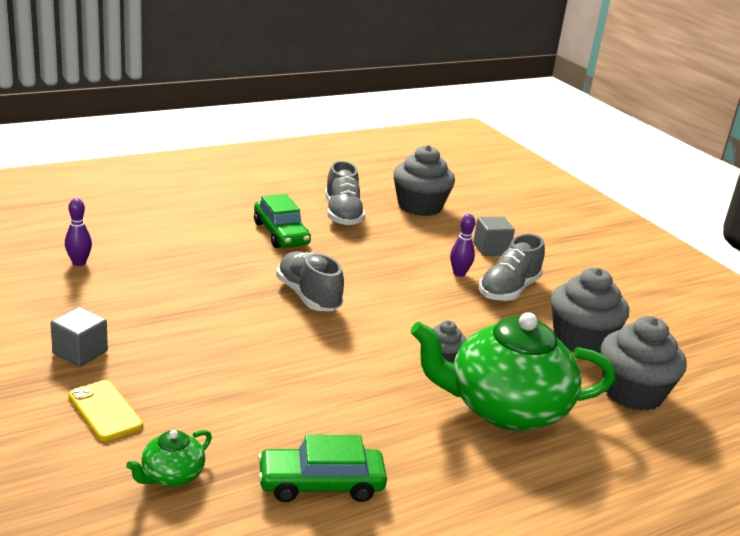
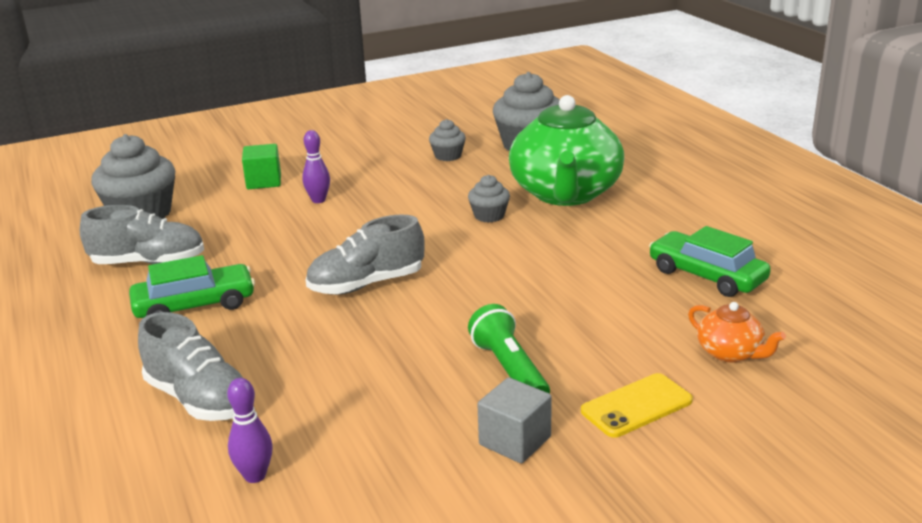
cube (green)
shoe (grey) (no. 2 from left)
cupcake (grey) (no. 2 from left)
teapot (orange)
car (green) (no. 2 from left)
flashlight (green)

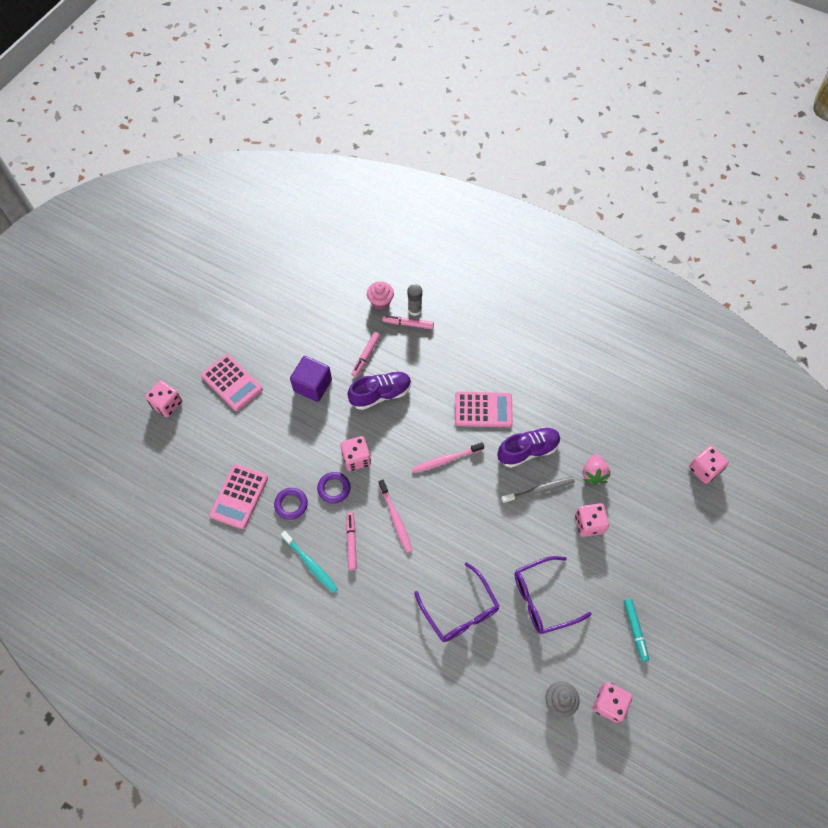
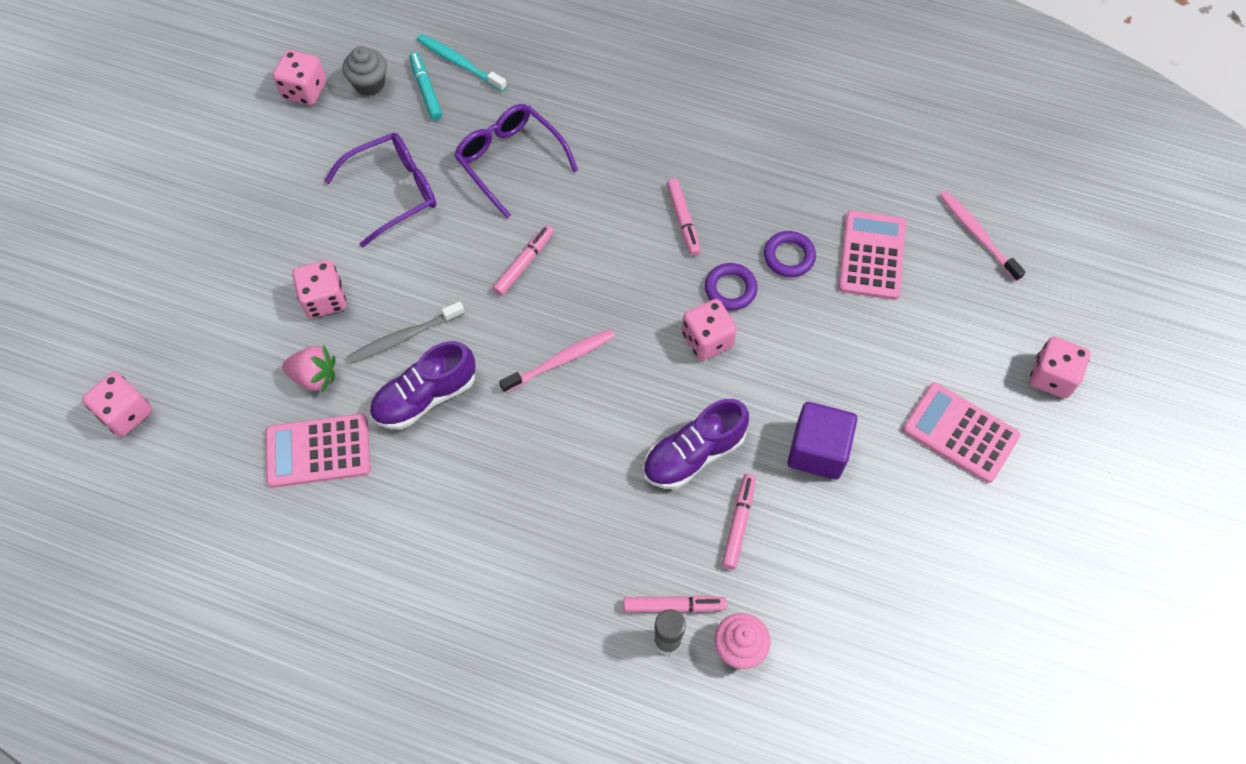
calculator (pink) (no. 1 from left)
strawberry (pink)
toothbrush (pink) (no. 2 from left)
toothbrush (turquoise)
marker (turquoise)
marker (pink) (no. 1 from left)

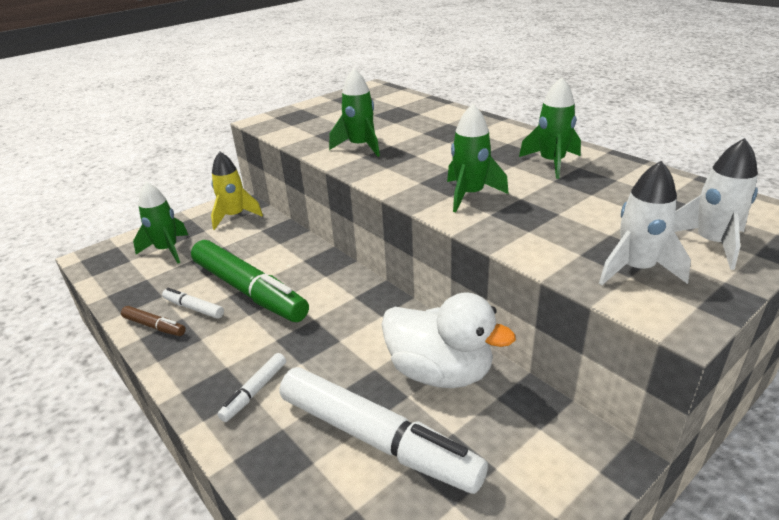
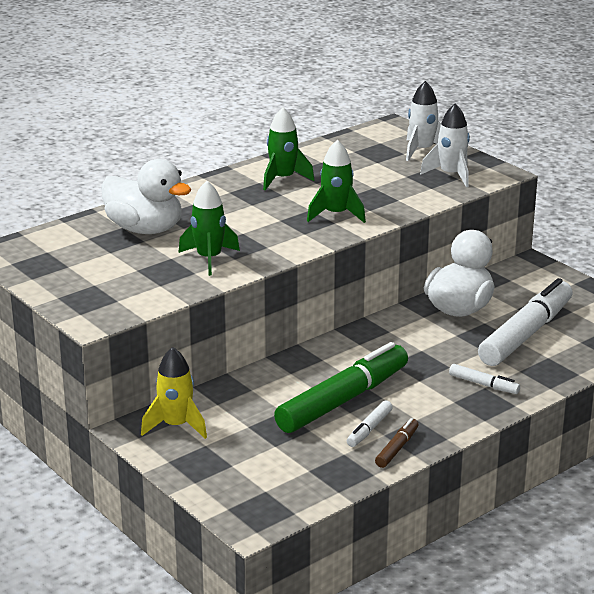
rocket (green) (no. 1 from left in the first image)
duck (white) (no. 1 from left)

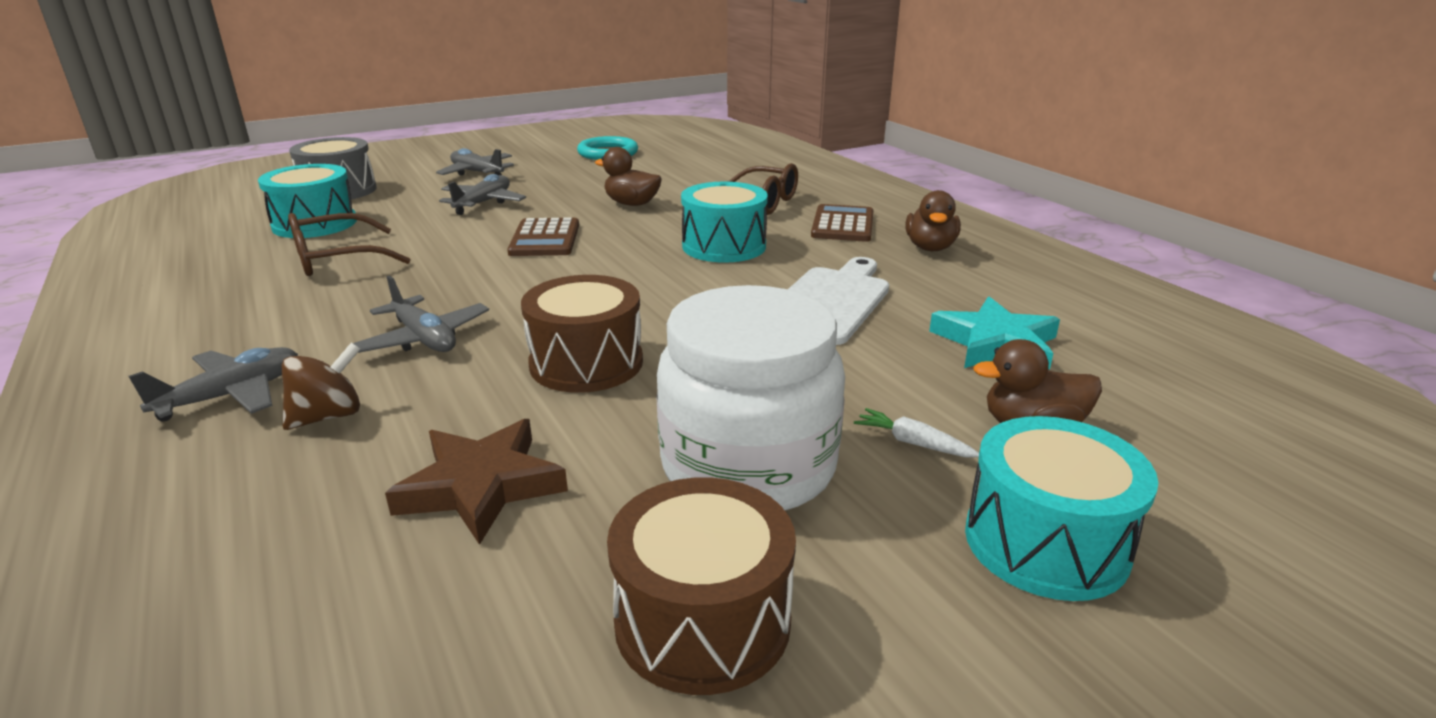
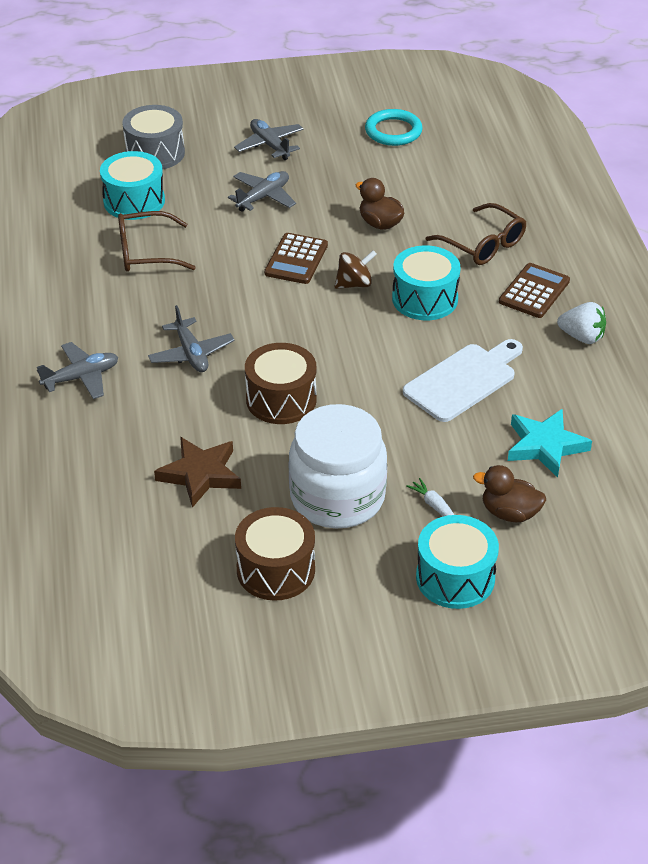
strawberry (white)
spinning top (brown)

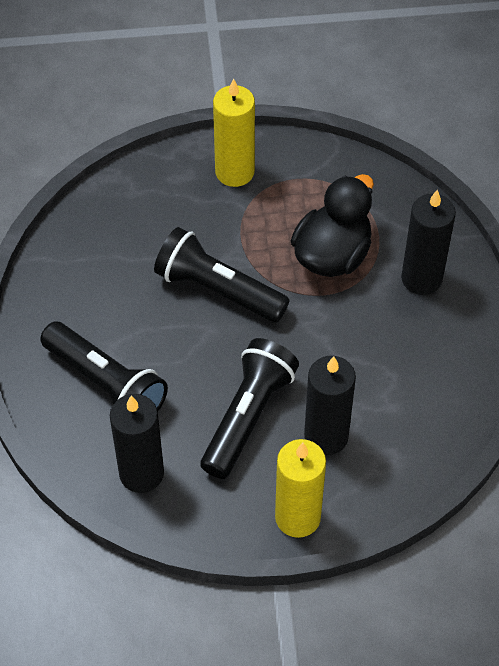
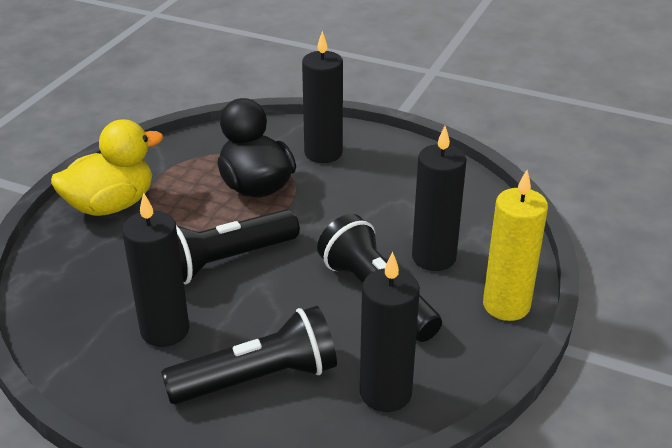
duck (yellow)
candle (black) (no. 1 from left)

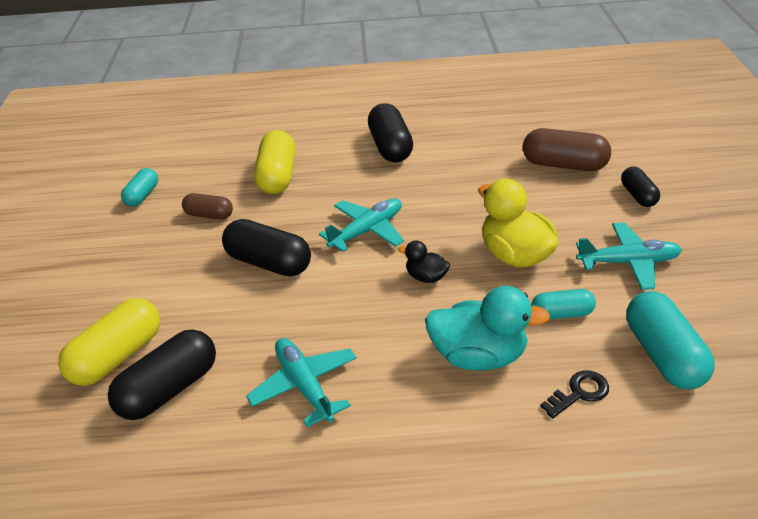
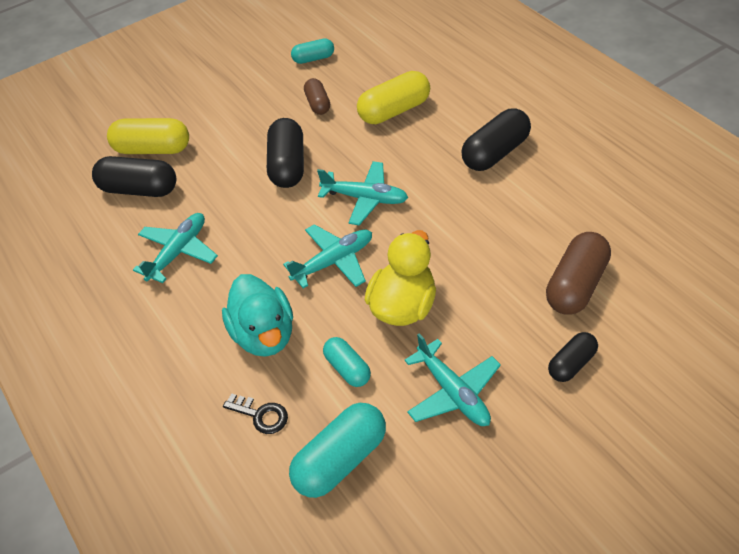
capsule (brown) (no. 2 from left)
plane (turquoise) (no. 2 from left)

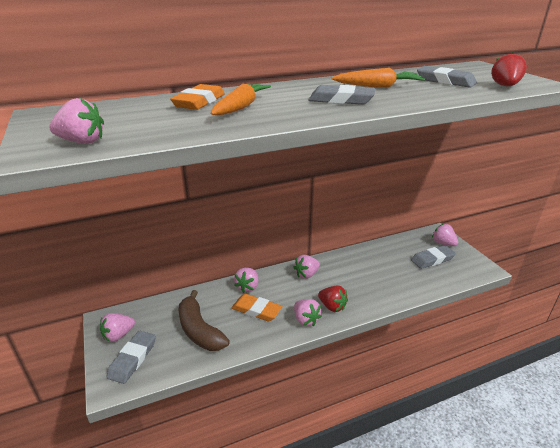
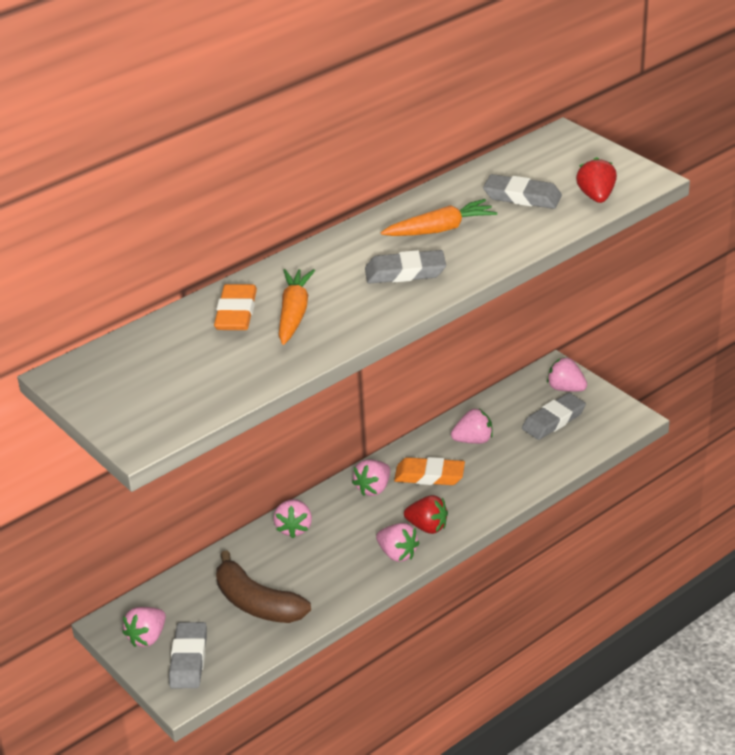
strawberry (pink) (no. 5 from left)
eraser (orange) (no. 2 from left)

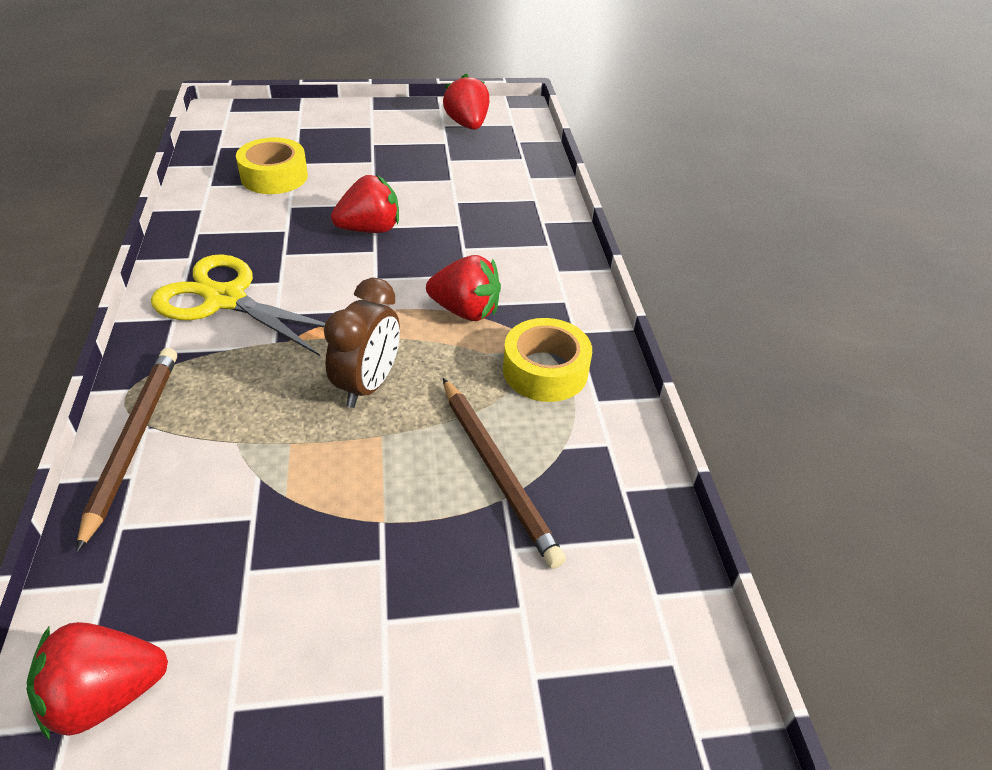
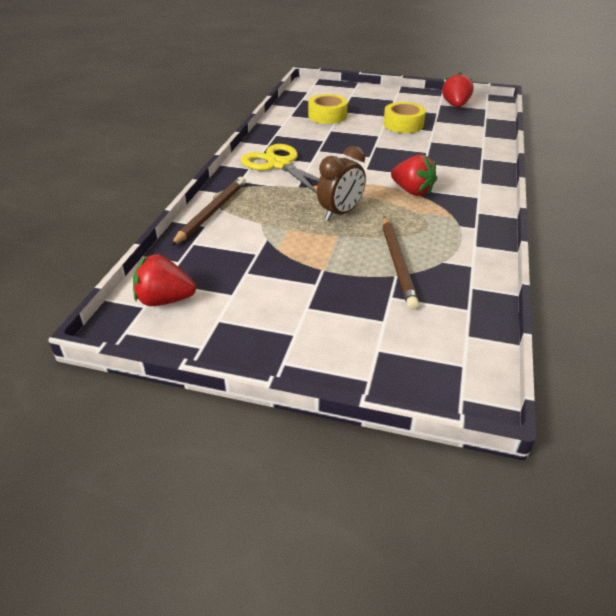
strawberry (red) (no. 2 from left in the first image)
tape (yellow) (no. 2 from left)

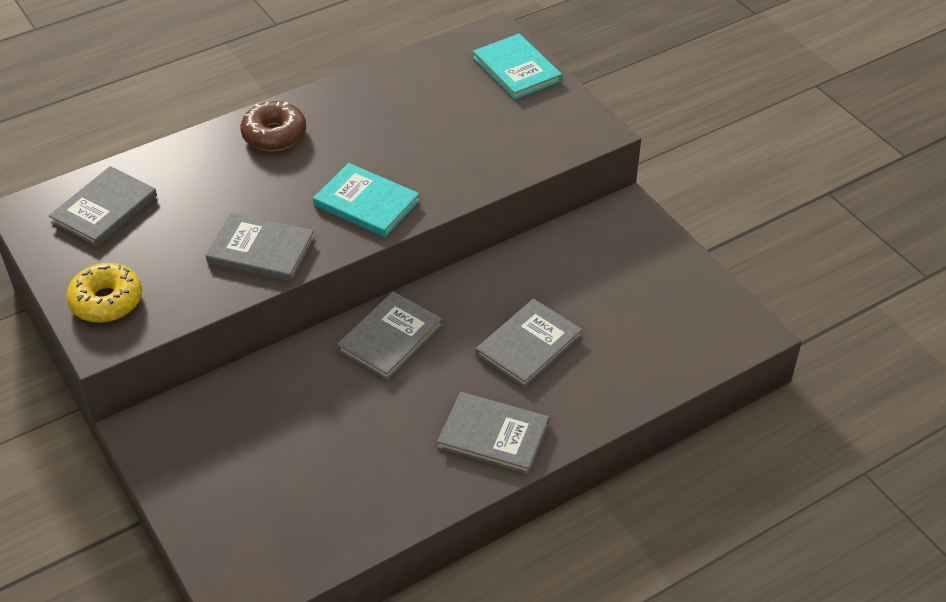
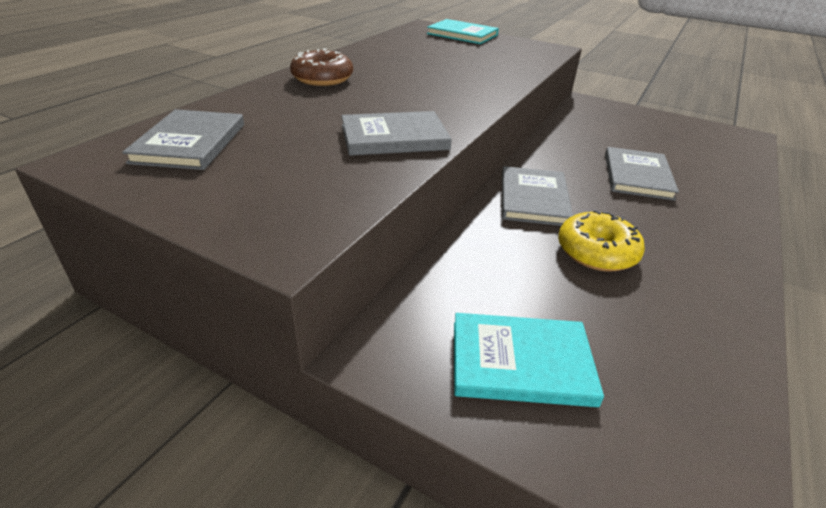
book (turquoise) (no. 2 from left)
donut (yellow)
book (grey) (no. 4 from left in the first image)

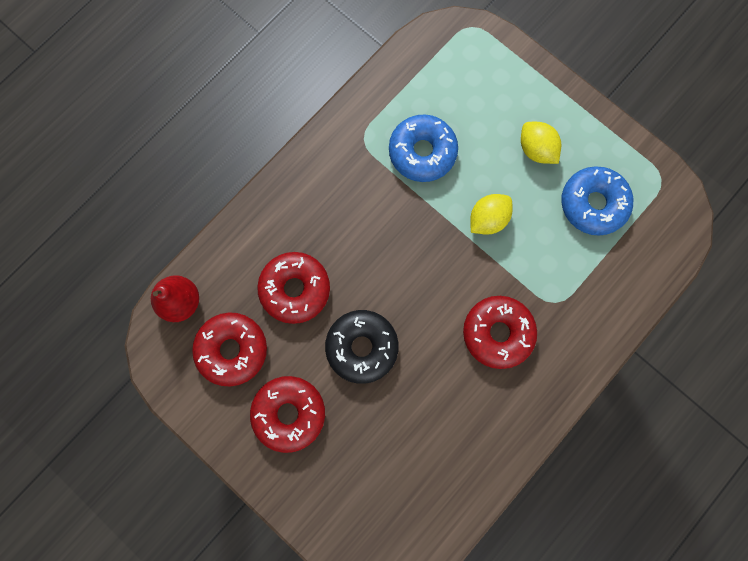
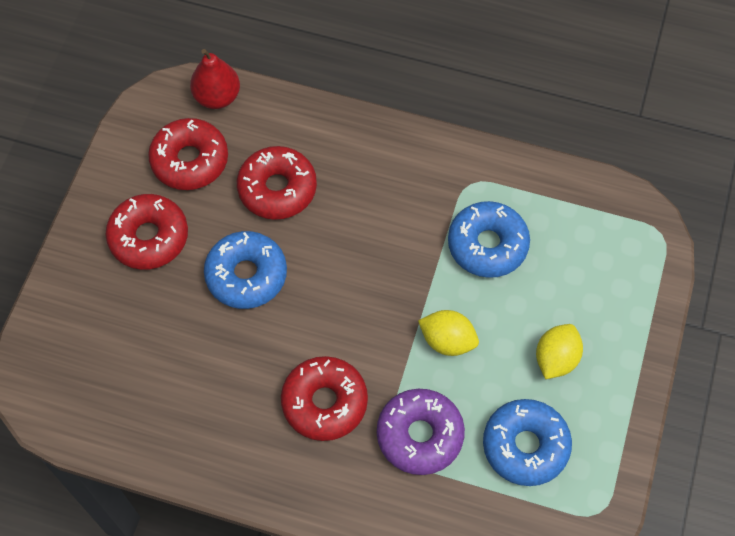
donut (blue) (no. 1 from left)
donut (purple)

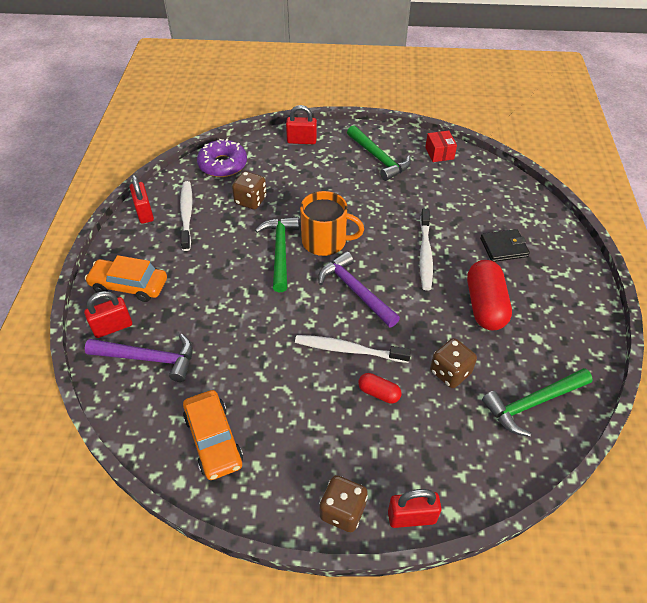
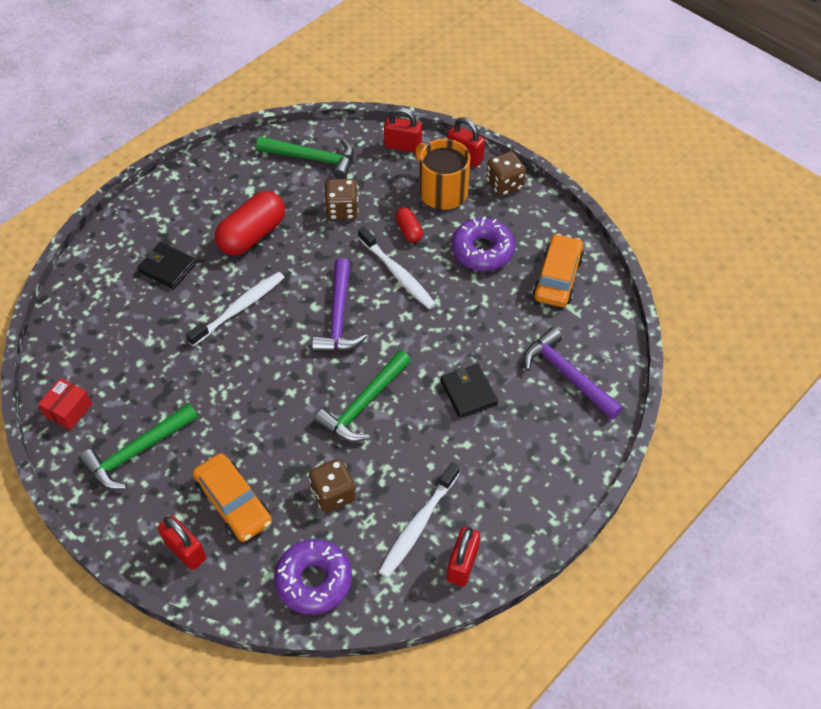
hammer (green) (no. 1 from left)
mug (orange)
car (orange) (no. 1 from left)
padlock (red) (no. 2 from left)
donut (purple) (no. 2 from left)
wallet (black) (no. 2 from left)

